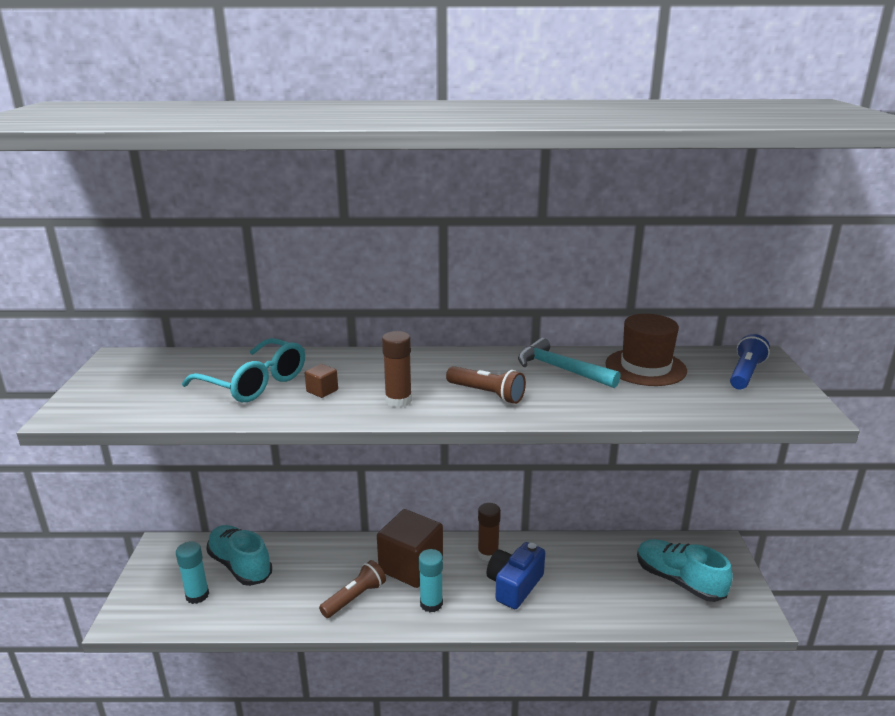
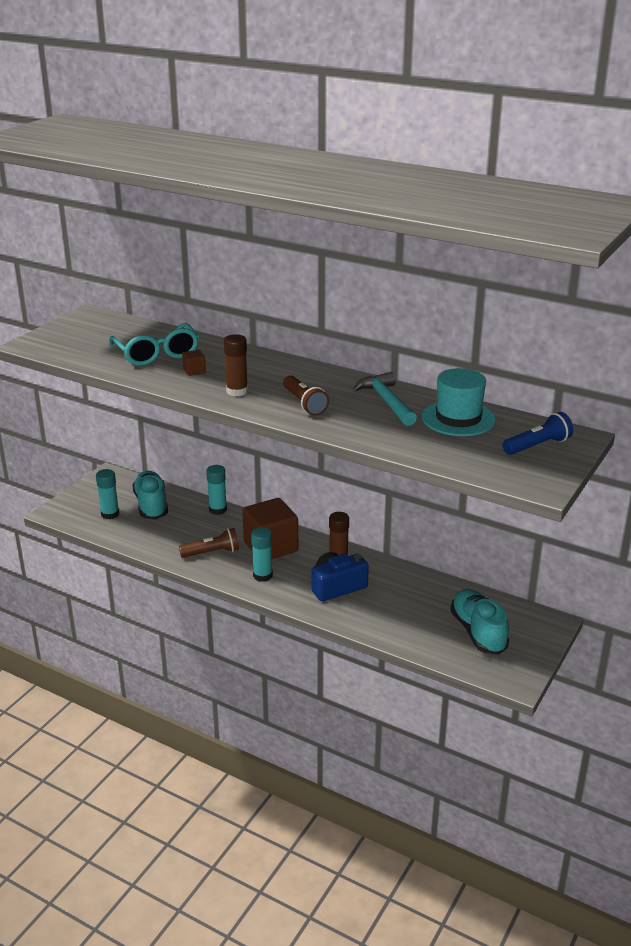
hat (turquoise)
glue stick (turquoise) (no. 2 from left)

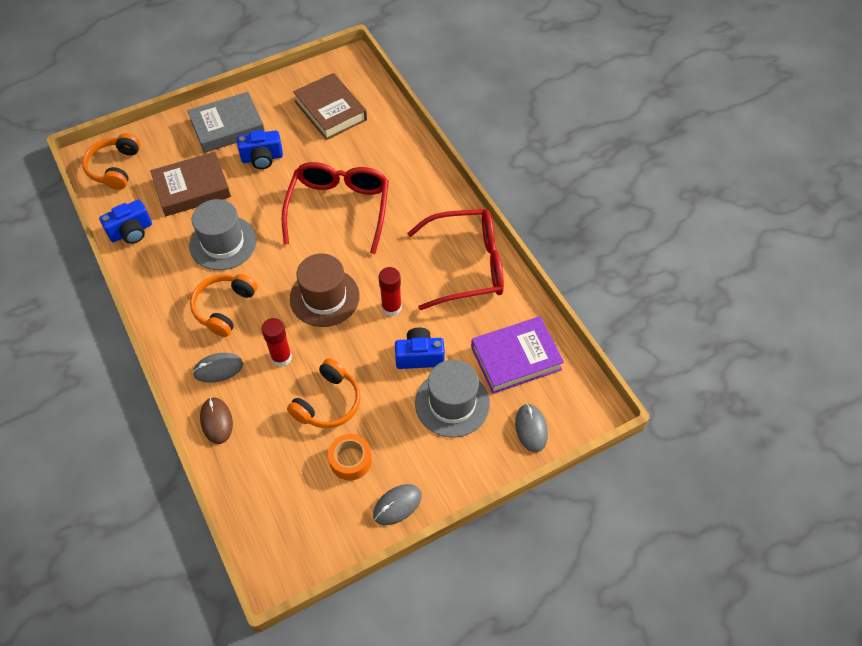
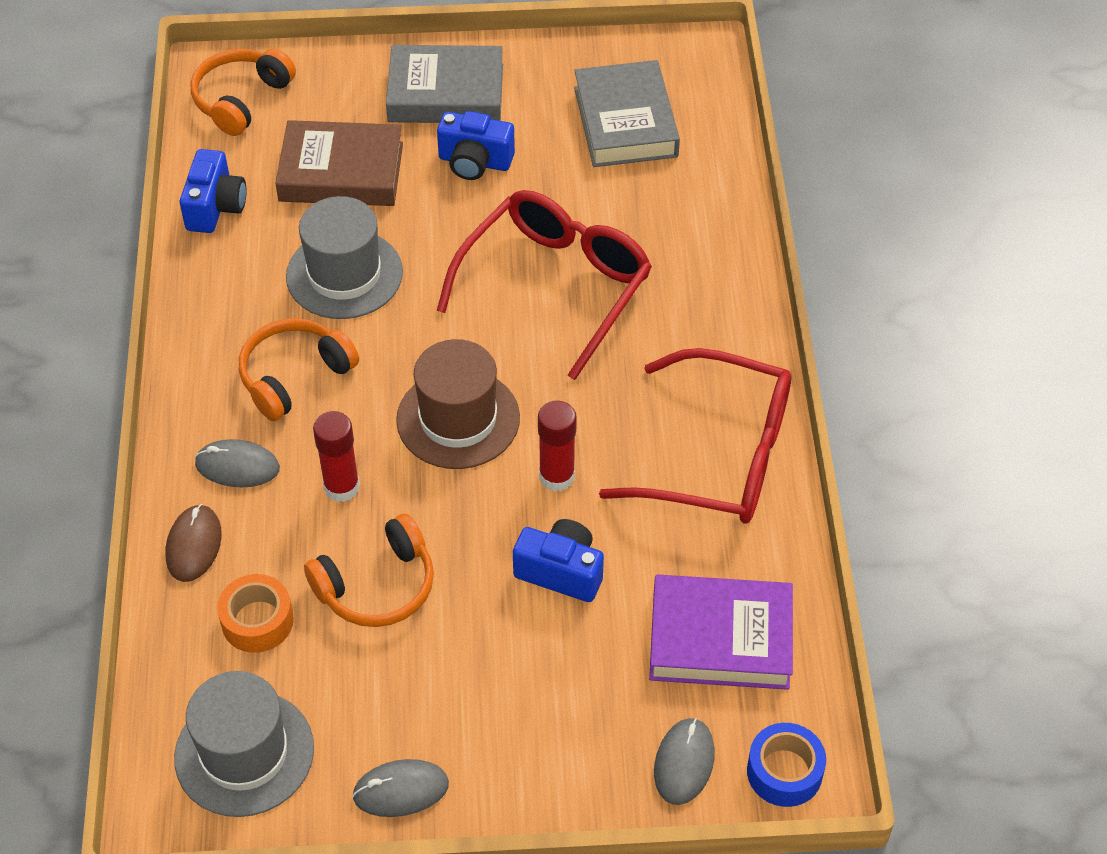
book (grey) (no. 2 from left)
camera (blue) (no. 1 from left)
hat (grey) (no. 1 from left)
tape (orange)
tape (blue)

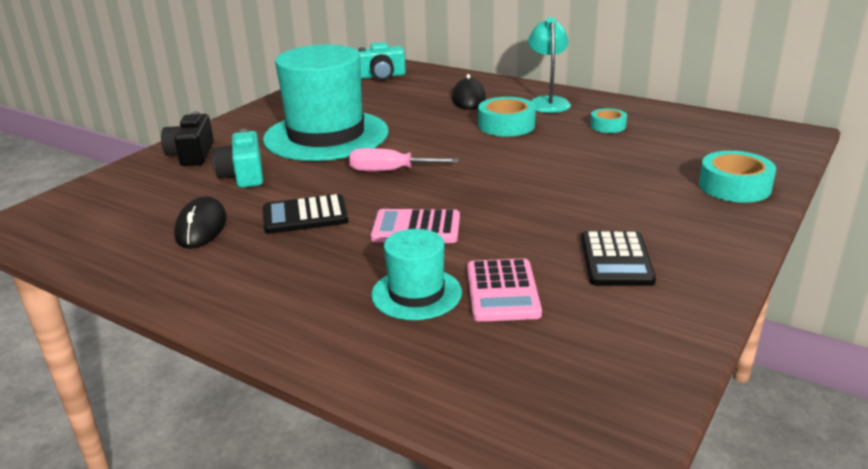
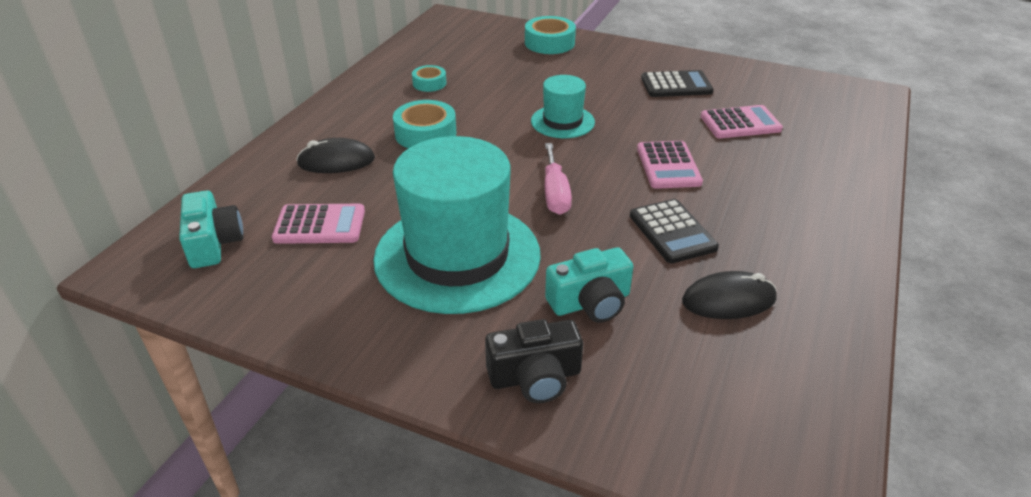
lamp (turquoise)
hat (turquoise) (no. 2 from left)
calculator (pink) (no. 1 from left)

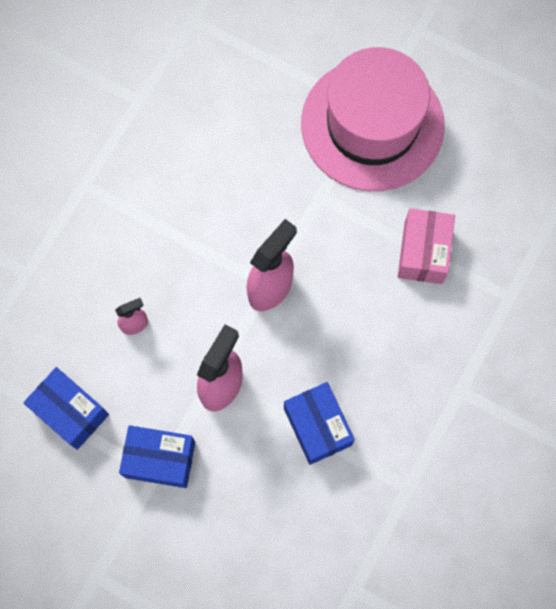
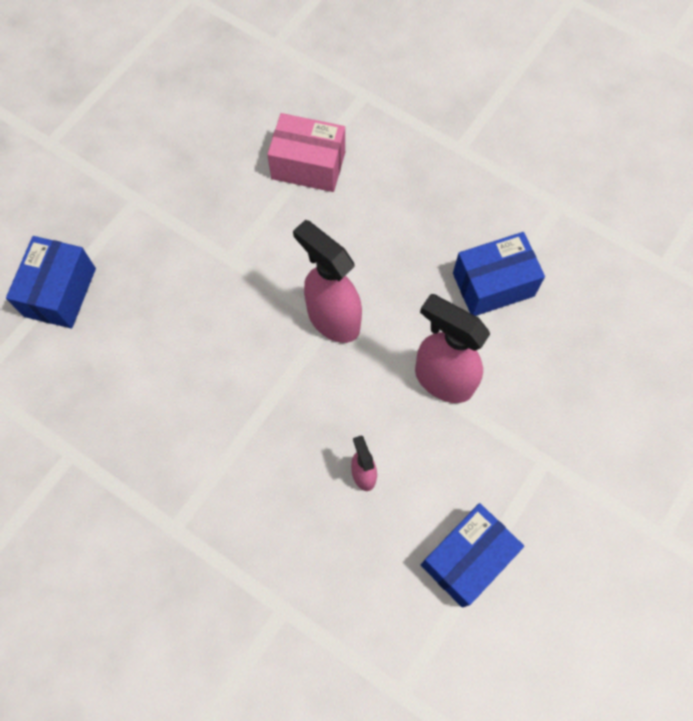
hat (pink)
box (blue) (no. 1 from left)

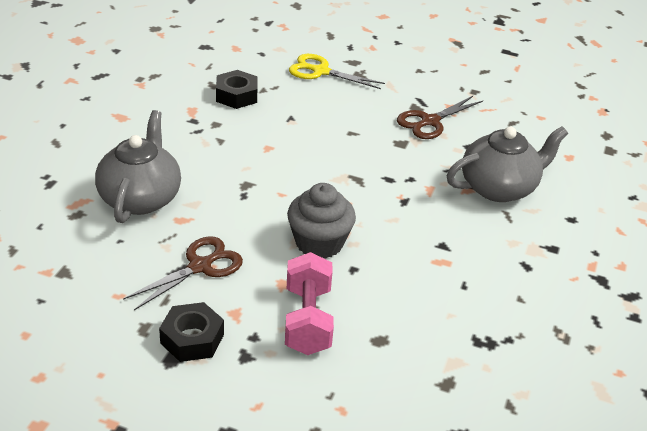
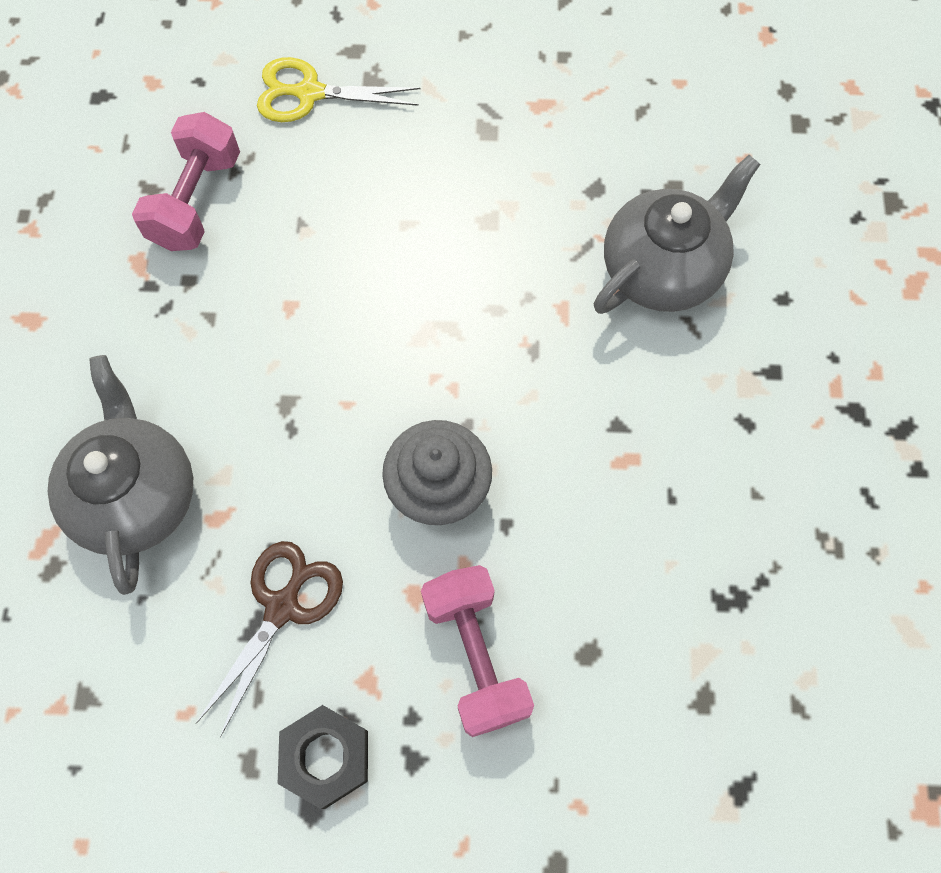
dumbbell (pink) (no. 1 from left)
scissors (brown) (no. 2 from left in the first image)

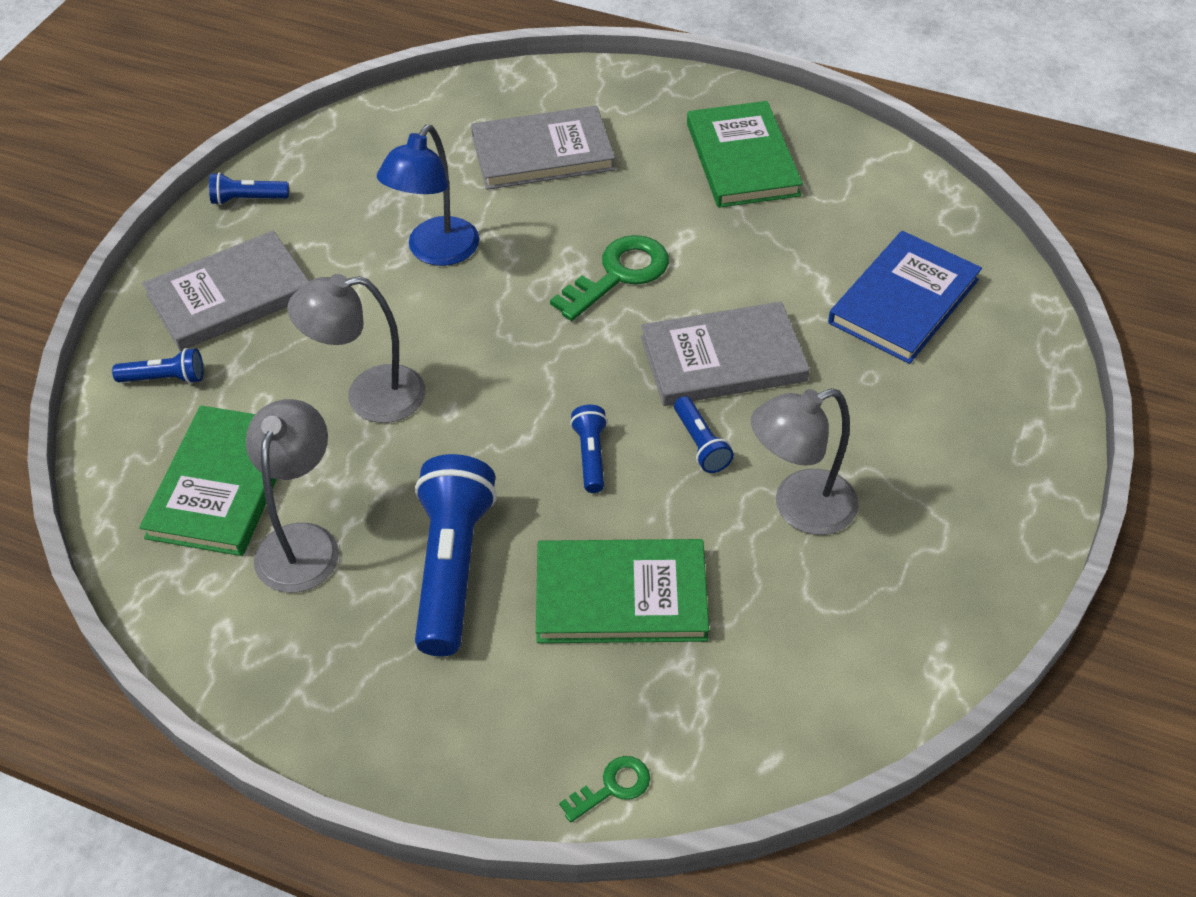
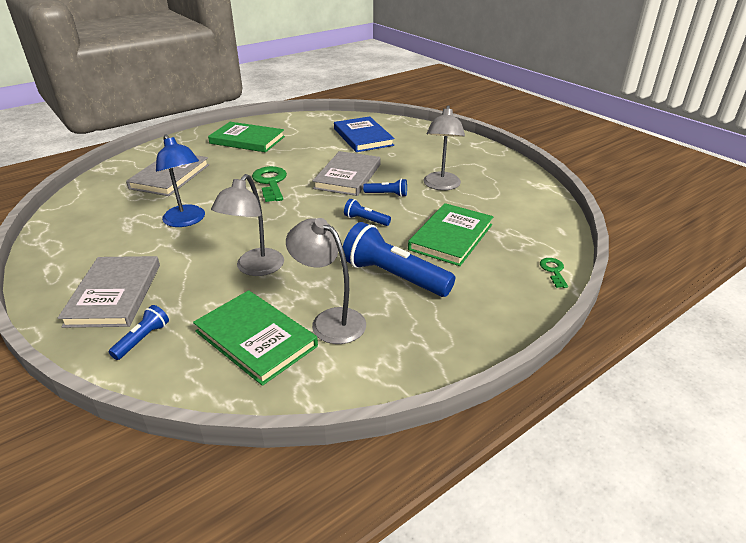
flashlight (blue) (no. 2 from left in the first image)

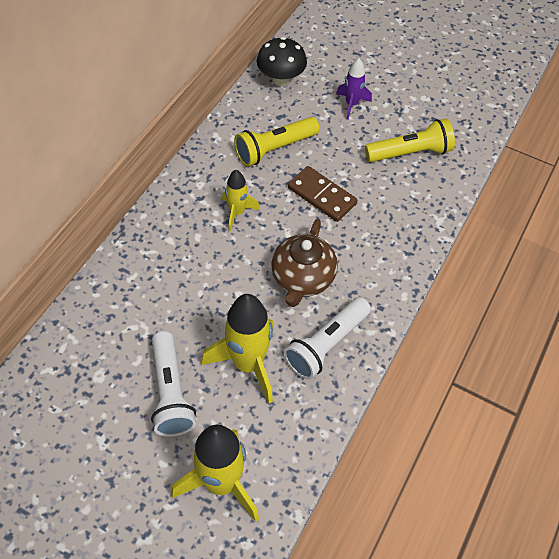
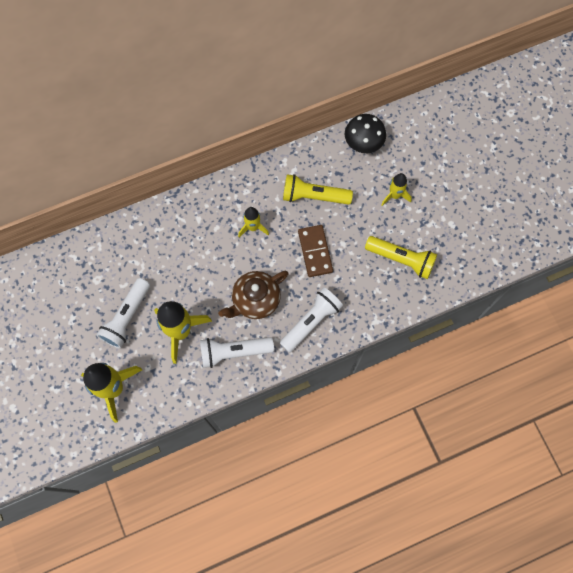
rocket (yellow) (no. 4 from left)
flashlight (white) (no. 3 from left)

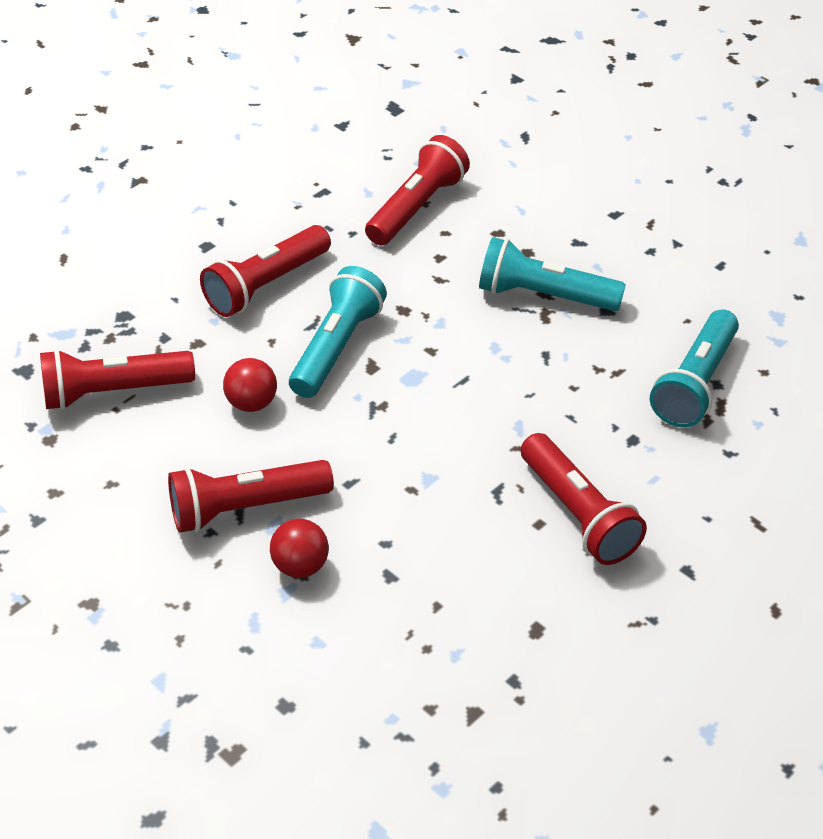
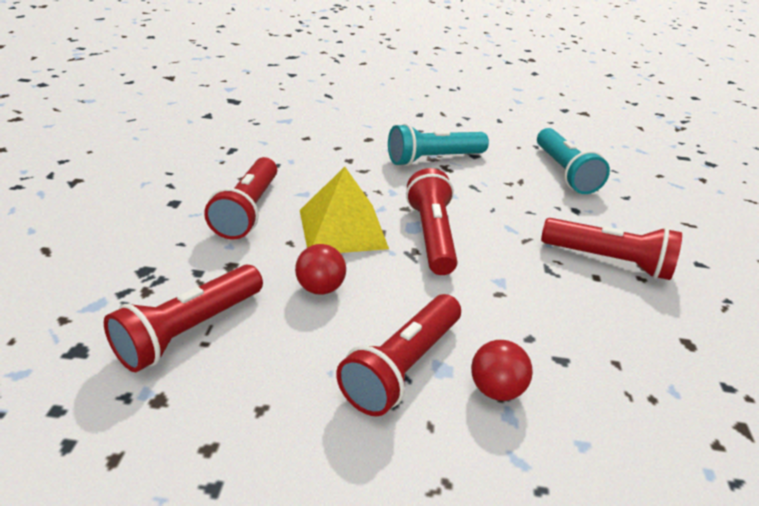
flashlight (red) (no. 4 from left)
pyramid (yellow)

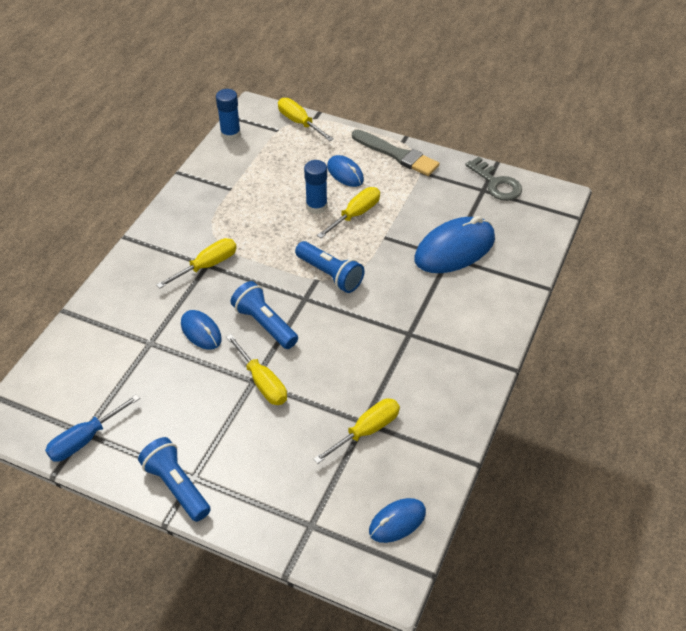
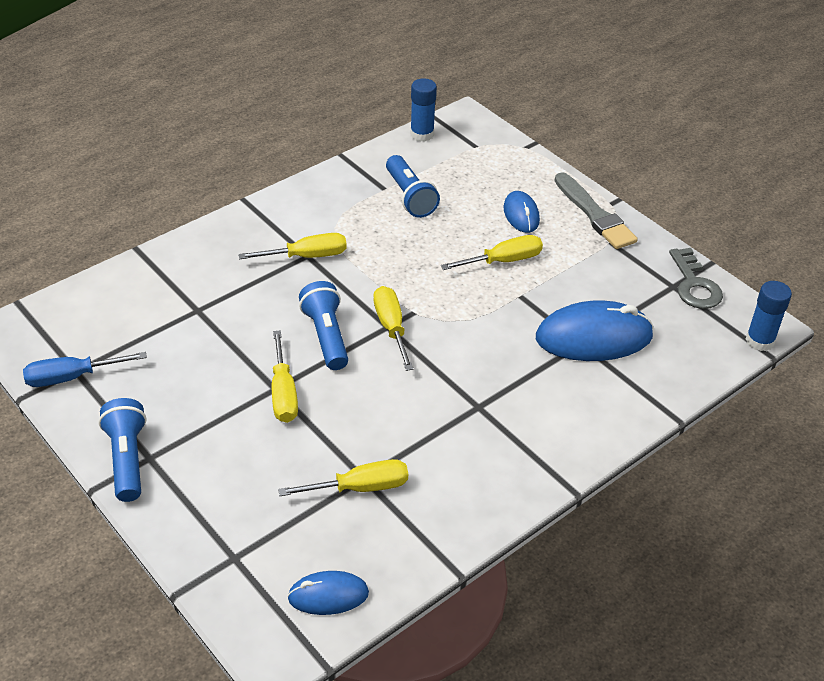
screwdriver (yellow) (no. 4 from left)
glue stick (blue) (no. 2 from left)
flashlight (blue) (no. 3 from left)
mouse (blue) (no. 1 from left in the first image)

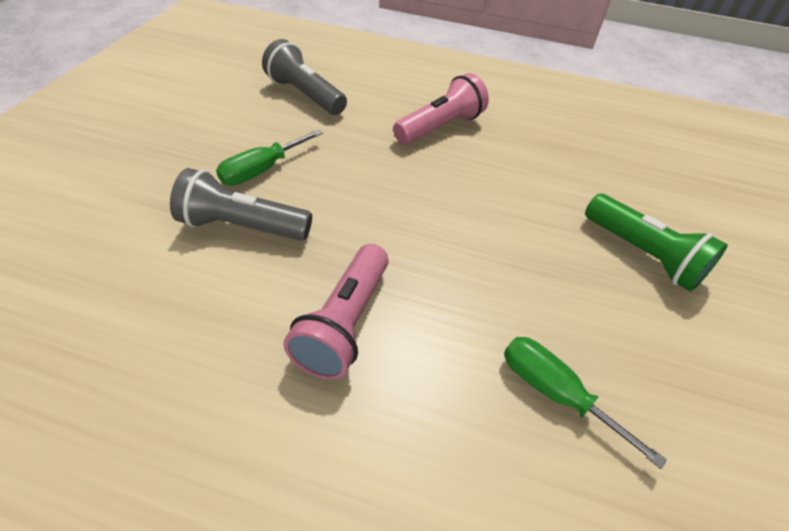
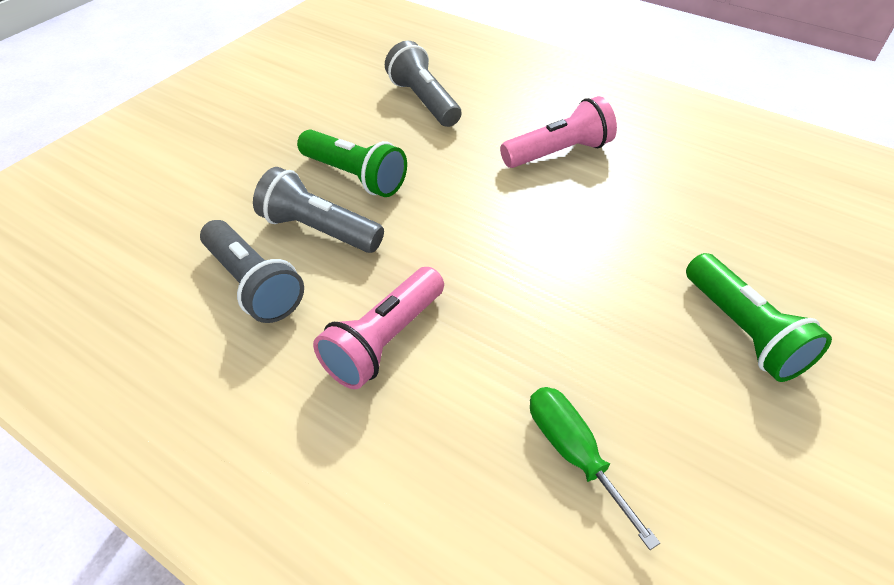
flashlight (green) (no. 1 from left)
flashlight (grey) (no. 1 from left)

